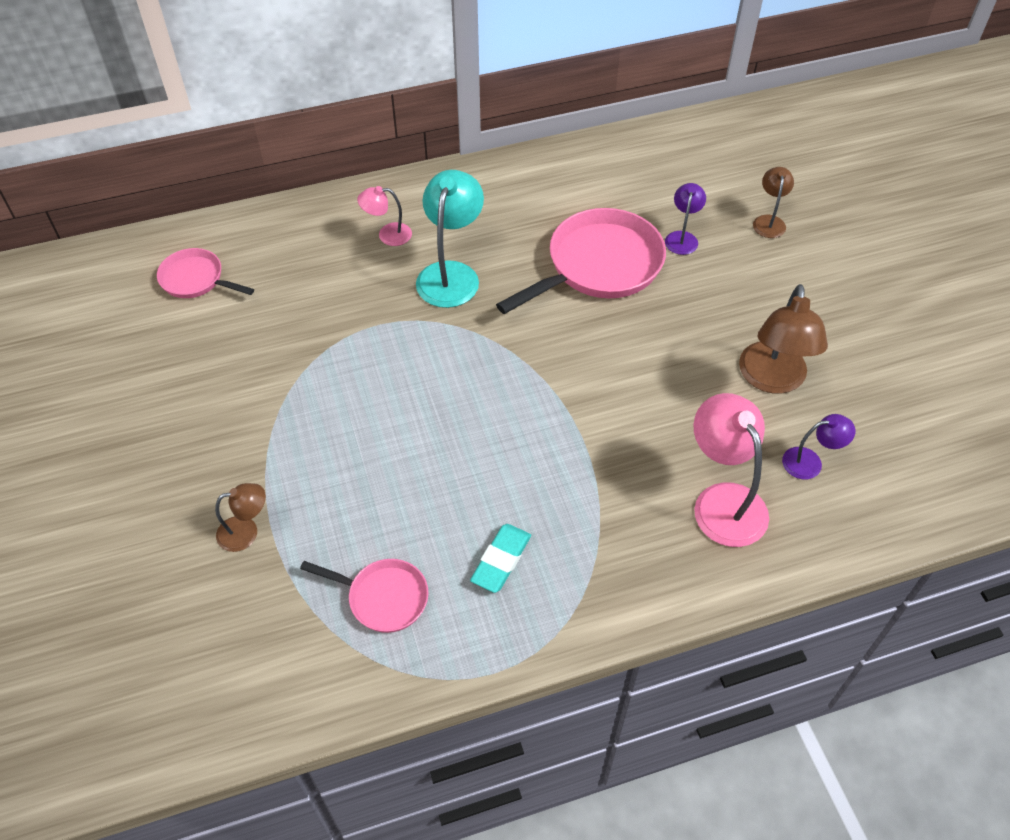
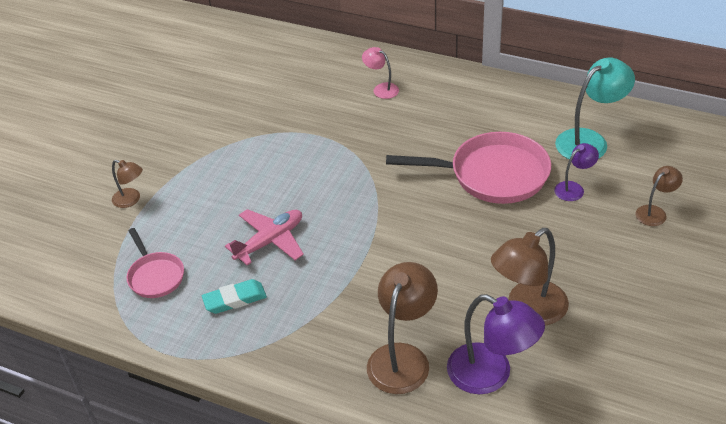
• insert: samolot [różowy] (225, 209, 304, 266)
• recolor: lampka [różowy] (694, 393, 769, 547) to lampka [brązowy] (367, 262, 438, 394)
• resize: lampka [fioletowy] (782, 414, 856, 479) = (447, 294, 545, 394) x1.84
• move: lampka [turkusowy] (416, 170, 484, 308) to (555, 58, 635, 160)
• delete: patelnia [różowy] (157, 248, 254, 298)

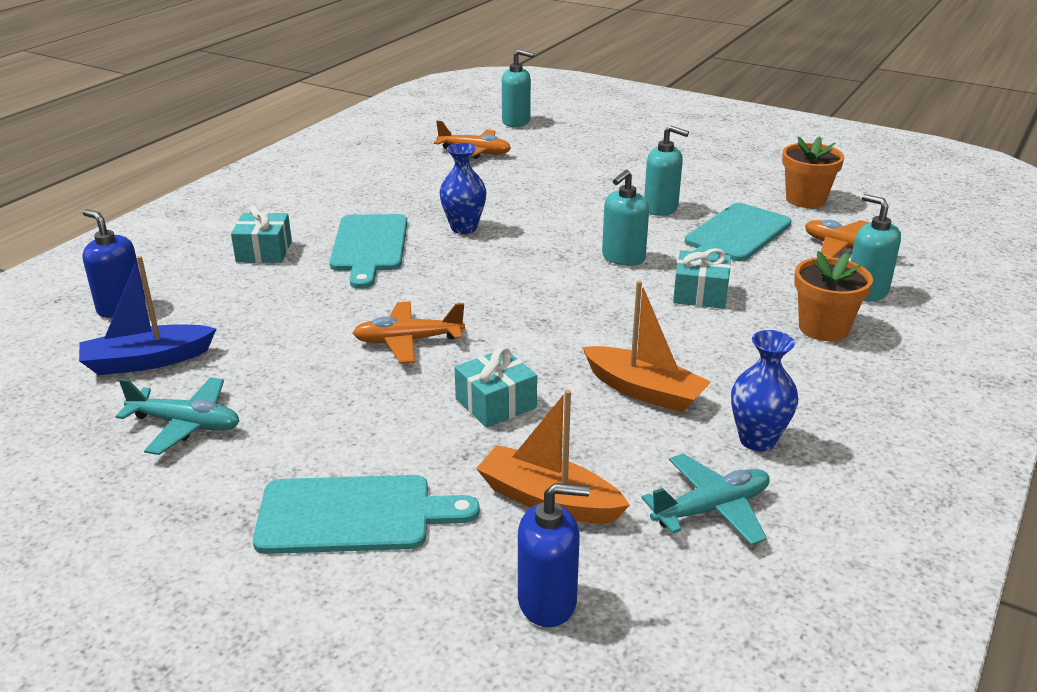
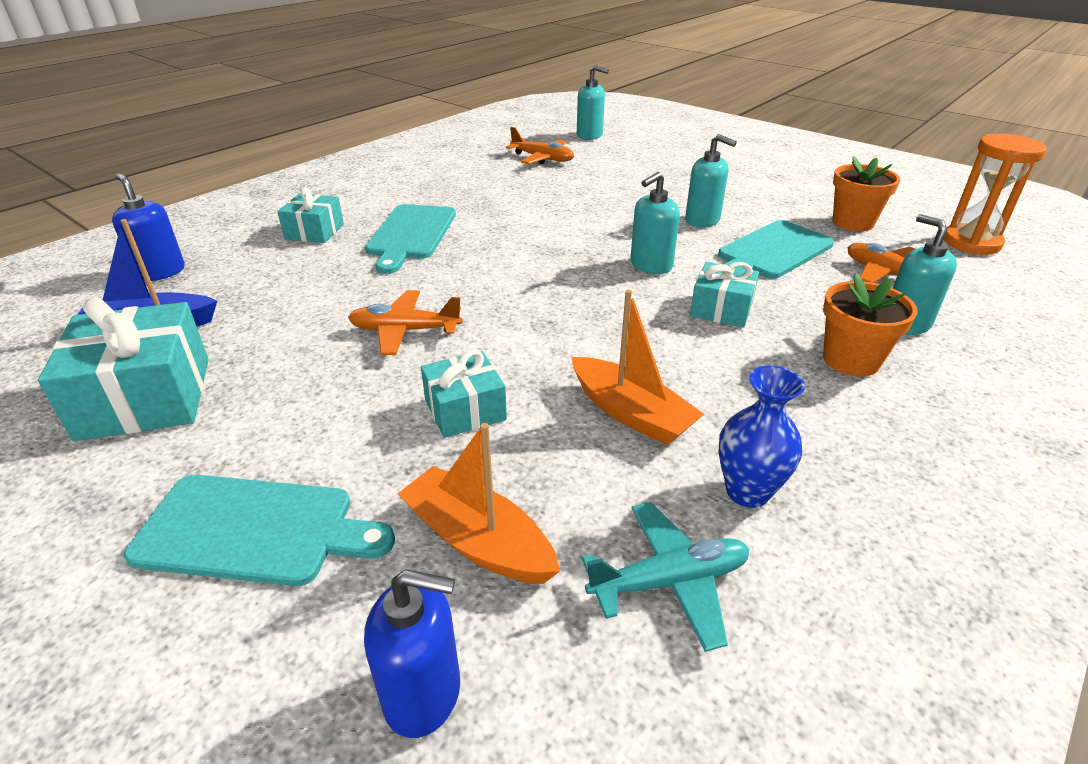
• replace: samolot [turkusowy] (116, 377, 239, 455) to prezent [turkusowy] (38, 297, 209, 441)
• insert: klepsydra [pomarańczowy] (944, 134, 1047, 255)
• delete: wazon [niebieski] (440, 143, 486, 234)

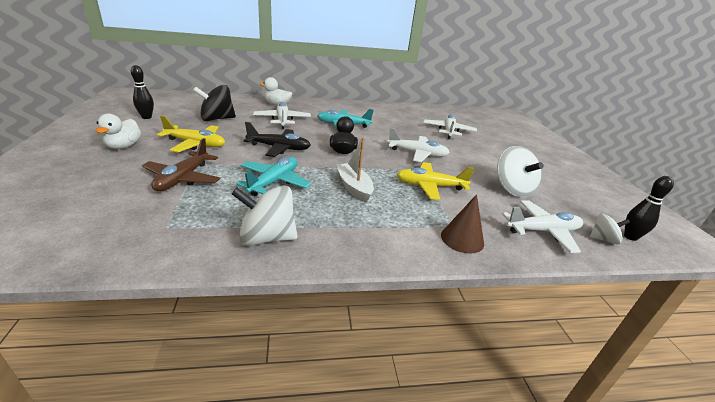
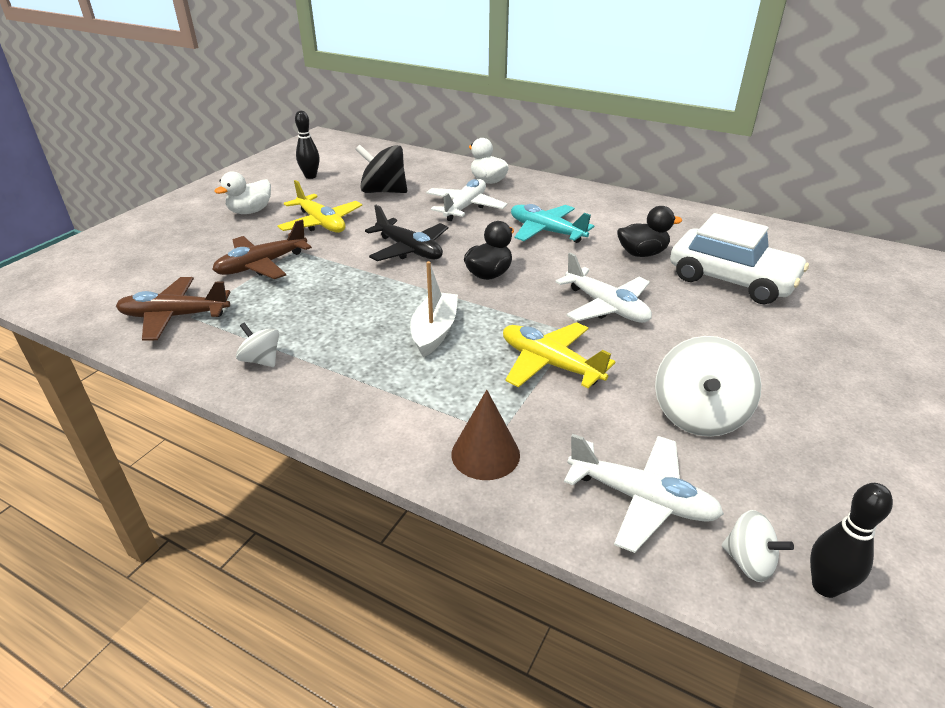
• insert: samolot [brązowy] (116, 277, 230, 341)
• resize: bączek [biały] (232, 185, 298, 246) = (236, 323, 279, 367) x0.55
• insert: kaczka [czarny] (617, 206, 682, 257)
• replace: samolot [biały] (423, 114, 477, 139) to samochód [biały] (670, 213, 809, 305)
• delete: samolot [turkusowy] (236, 157, 311, 196)

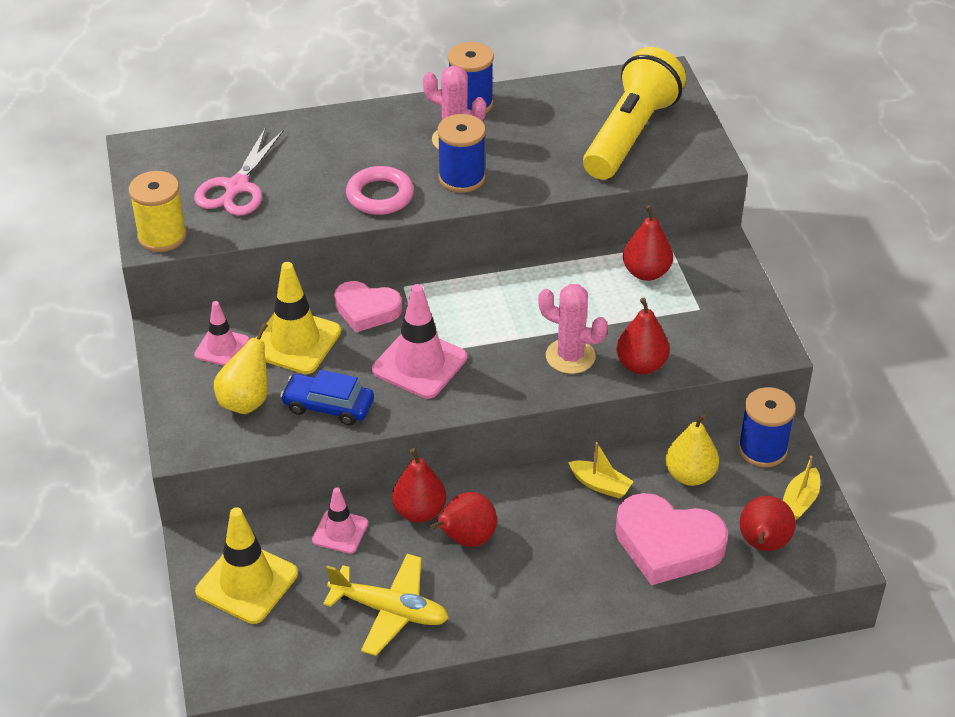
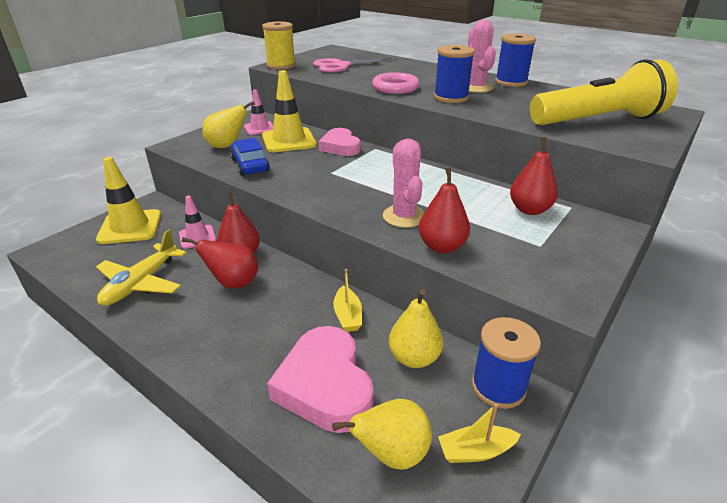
• rotate: samolot [żółty] (323, 554, 449, 656) = (96, 229, 187, 306) 45 degrees clockwise
• recolor: gruszka [czerwony] (740, 496, 796, 551) to gruszka [żółty] (332, 399, 432, 470)
• delete: pachołek [różowy] (372, 284, 467, 399)

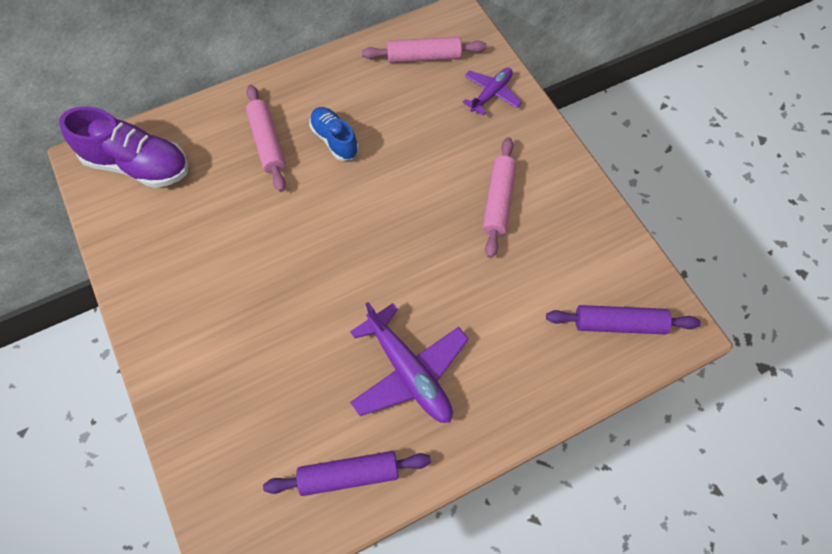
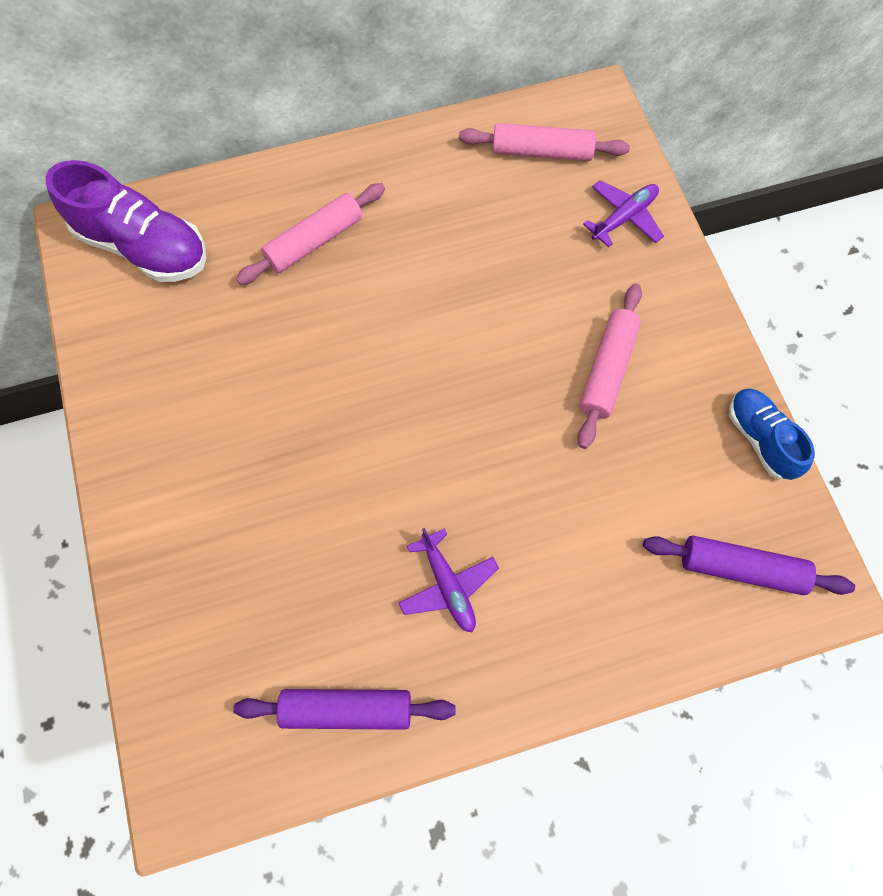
• rotate: wałek do ciasta [różowy] (246, 85, 286, 192) = (236, 183, 385, 285) 60 degrees clockwise
• resize: samolot [fioletowy] (350, 302, 469, 423) = (399, 528, 499, 633) x0.60
• move: but [niebieski] (309, 107, 359, 161) to (729, 388, 815, 480)

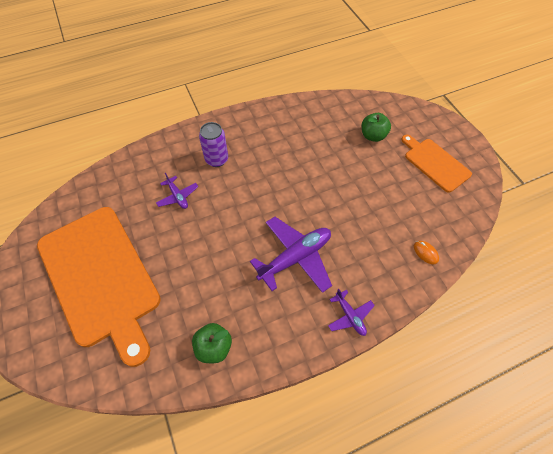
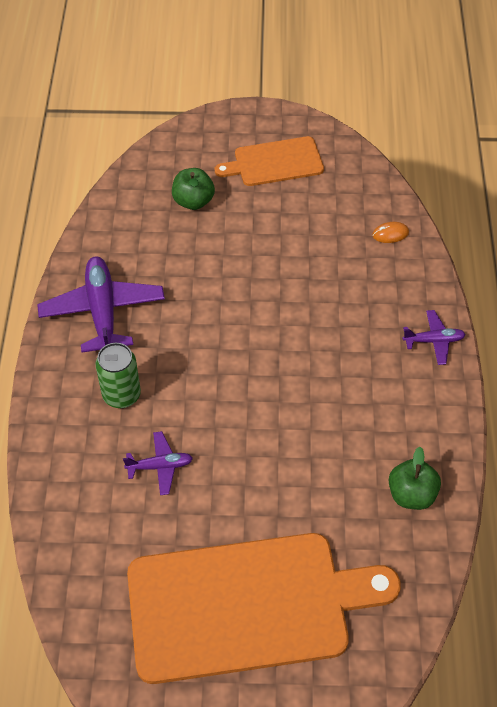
• move: samolot [fioletowy] (250, 217, 332, 293) to (37, 257, 165, 353)
• recolor: puszka [fioletowy] (199, 122, 228, 167) to puszka [zielony] (96, 343, 141, 408)

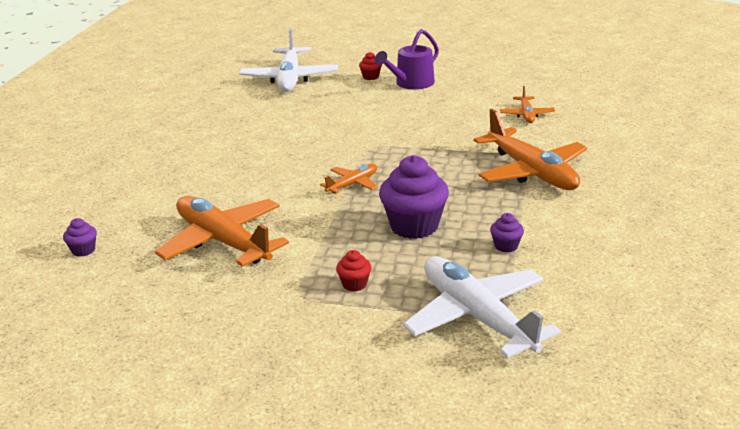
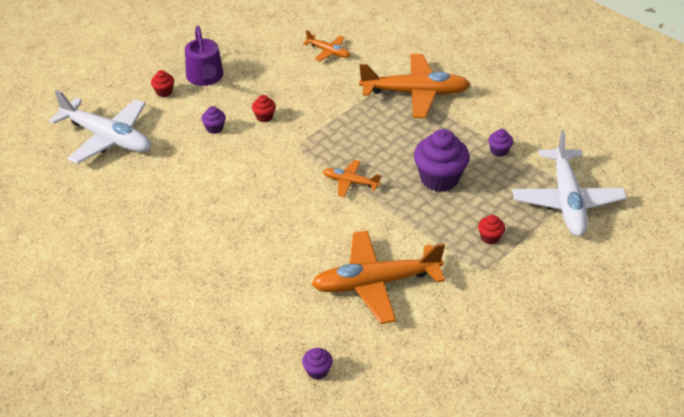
• insert: muffinka [fioletowy] (201, 106, 226, 134)
• insert: muffinka [czerwony] (252, 95, 276, 122)
• rotate: samolot [pomarańczowy] (320, 164, 378, 194) = (323, 160, 381, 197) 60 degrees counterclockwise
• rotate: samolot [biały] (403, 256, 561, 358) = (512, 130, 627, 236) 90 degrees counterclockwise

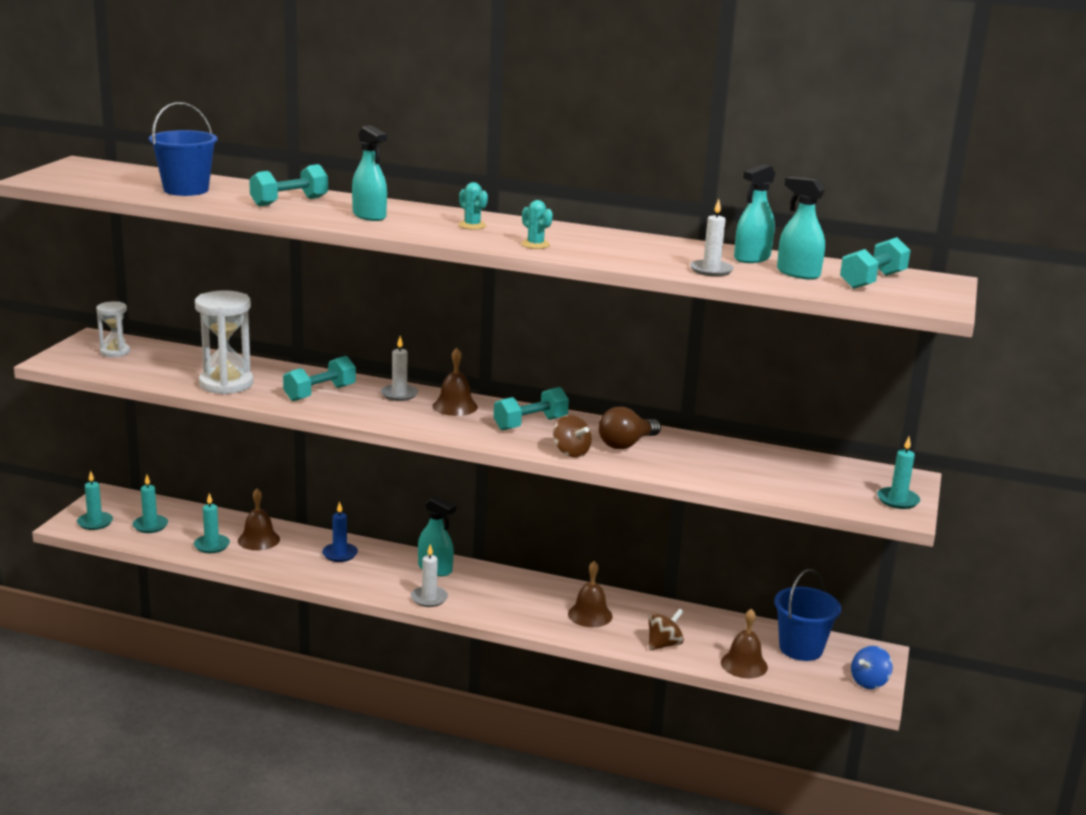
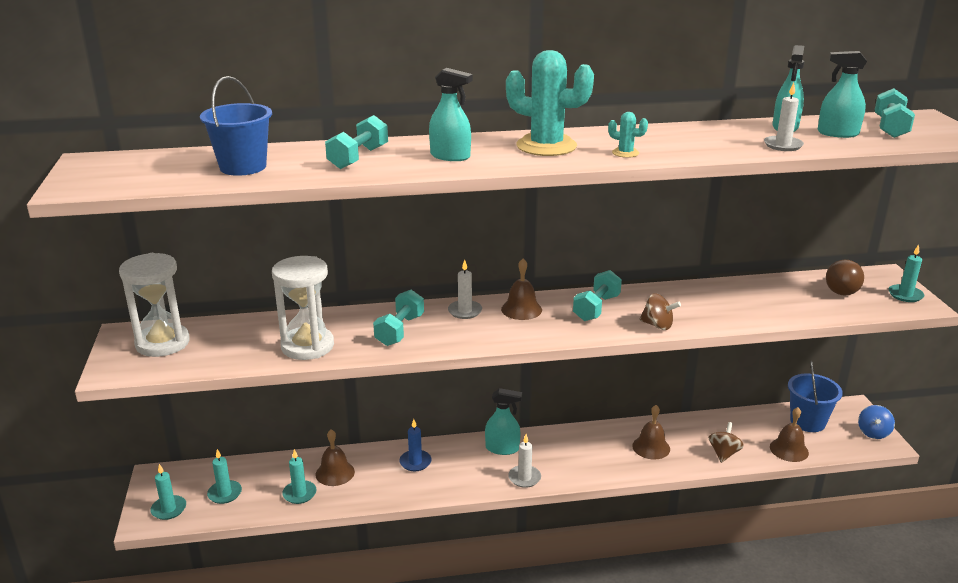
• resize: klepsydra [biały] (96, 301, 130, 357) = (119, 253, 190, 357) x1.76
• resize: kaktus [turkusowy] (458, 182, 488, 230) = (506, 50, 594, 156) x2.30
• move: żarówka [brązowy] (599, 407, 661, 449) to (826, 260, 864, 296)

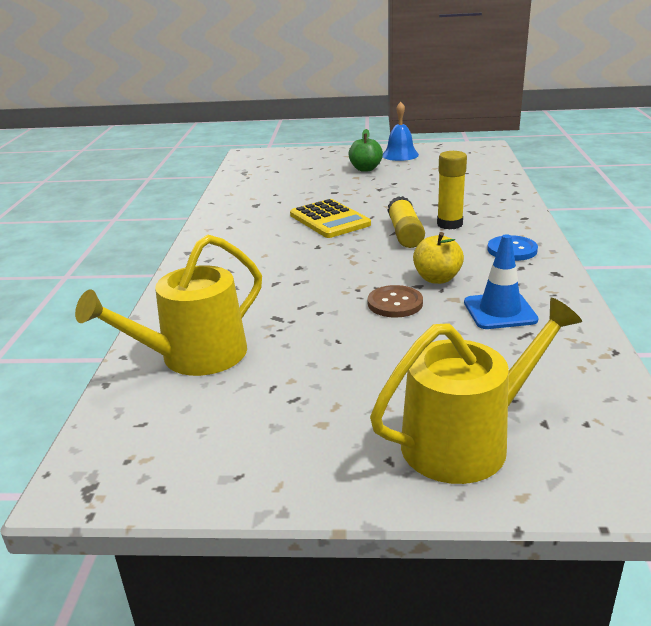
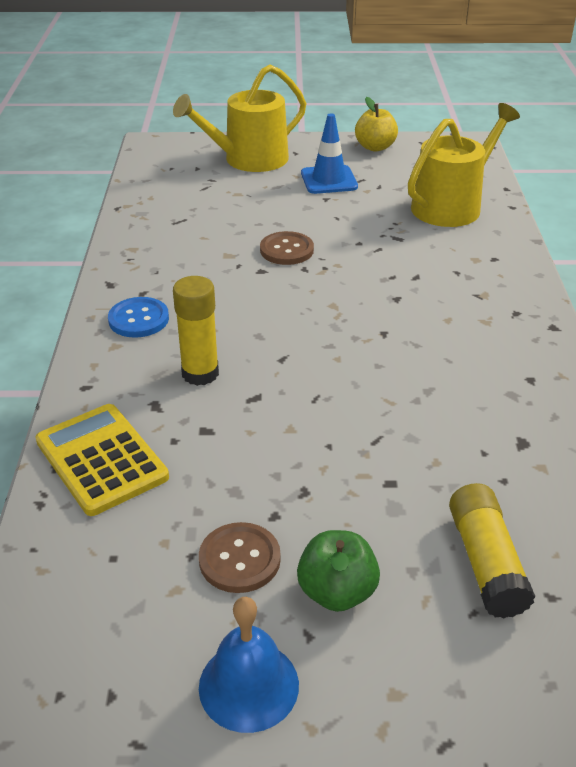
• move: kalkulator [żółty] (290, 199, 371, 238) to (35, 404, 169, 516)
• insert: guzik [brązowy] (199, 522, 281, 593)
• move: pachołek [niebieski] (464, 234, 539, 329) to (301, 113, 358, 194)
• move: jabłko [żółty] (413, 232, 464, 284) to (355, 97, 398, 152)
• move: klej w sztyfcie [żółty] (387, 196, 425, 248) to (449, 483, 535, 619)

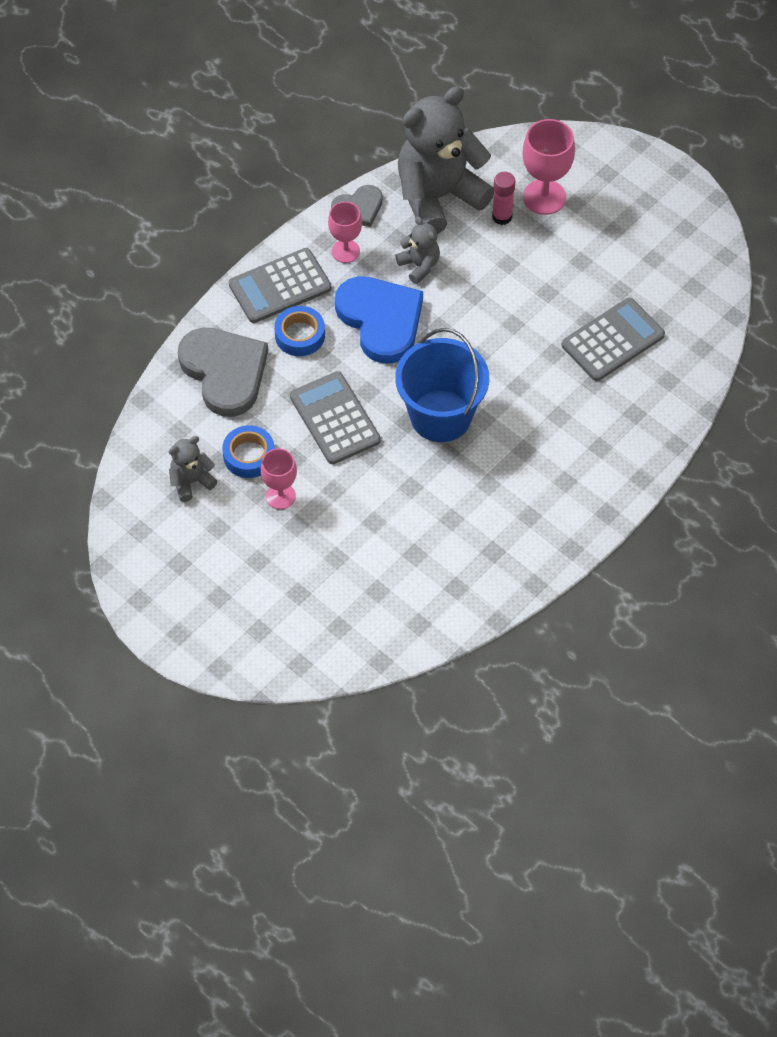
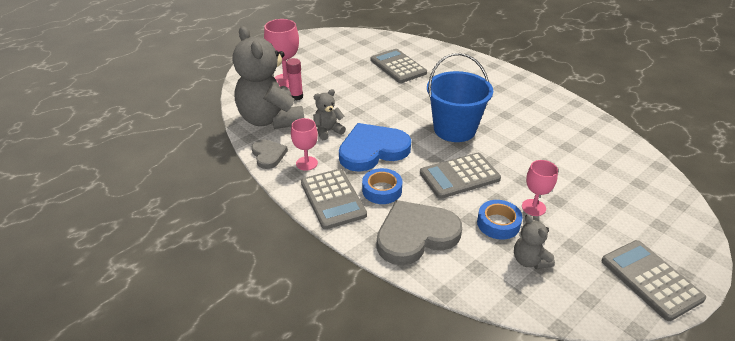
• insert: kalkulator [szary] (602, 240, 706, 321)

